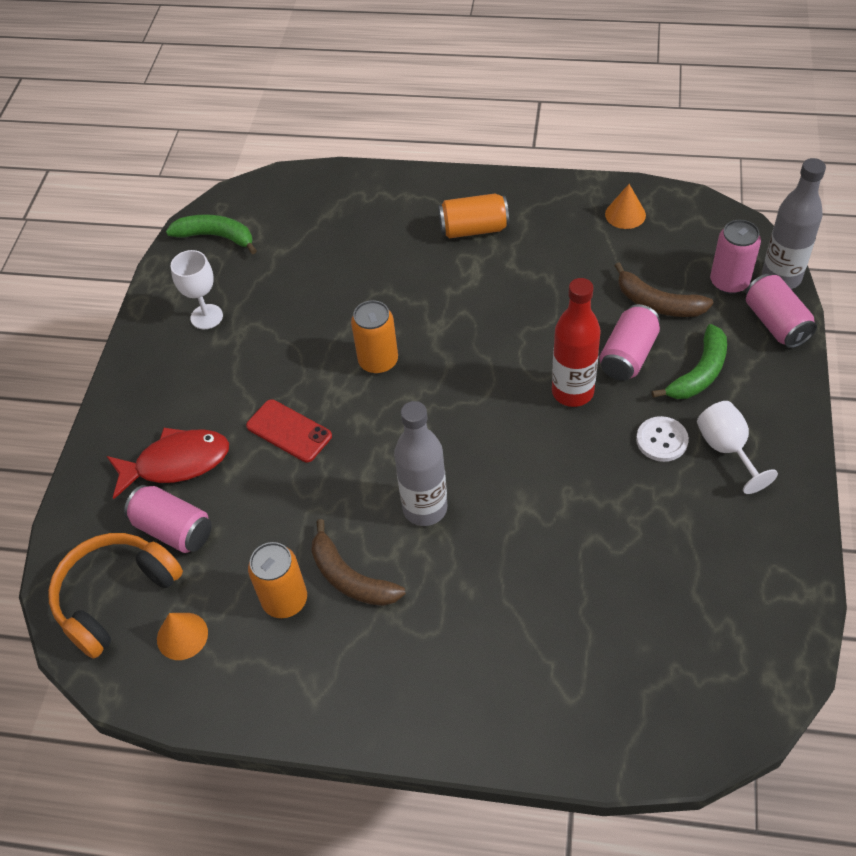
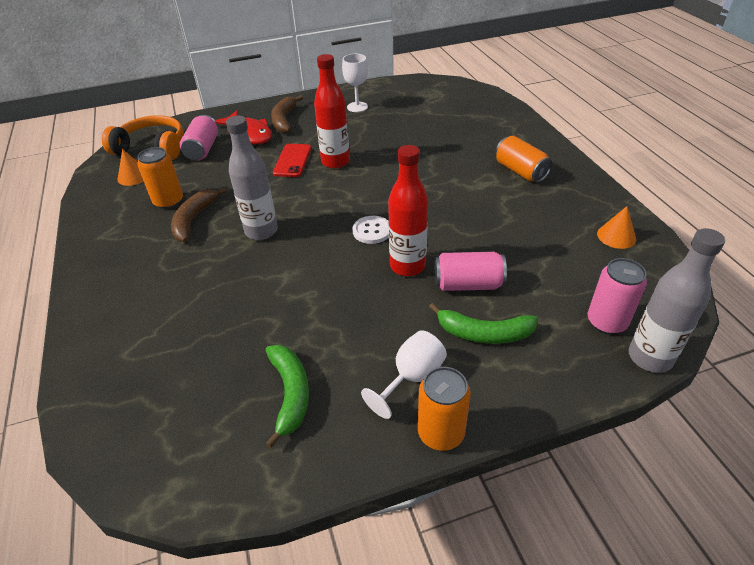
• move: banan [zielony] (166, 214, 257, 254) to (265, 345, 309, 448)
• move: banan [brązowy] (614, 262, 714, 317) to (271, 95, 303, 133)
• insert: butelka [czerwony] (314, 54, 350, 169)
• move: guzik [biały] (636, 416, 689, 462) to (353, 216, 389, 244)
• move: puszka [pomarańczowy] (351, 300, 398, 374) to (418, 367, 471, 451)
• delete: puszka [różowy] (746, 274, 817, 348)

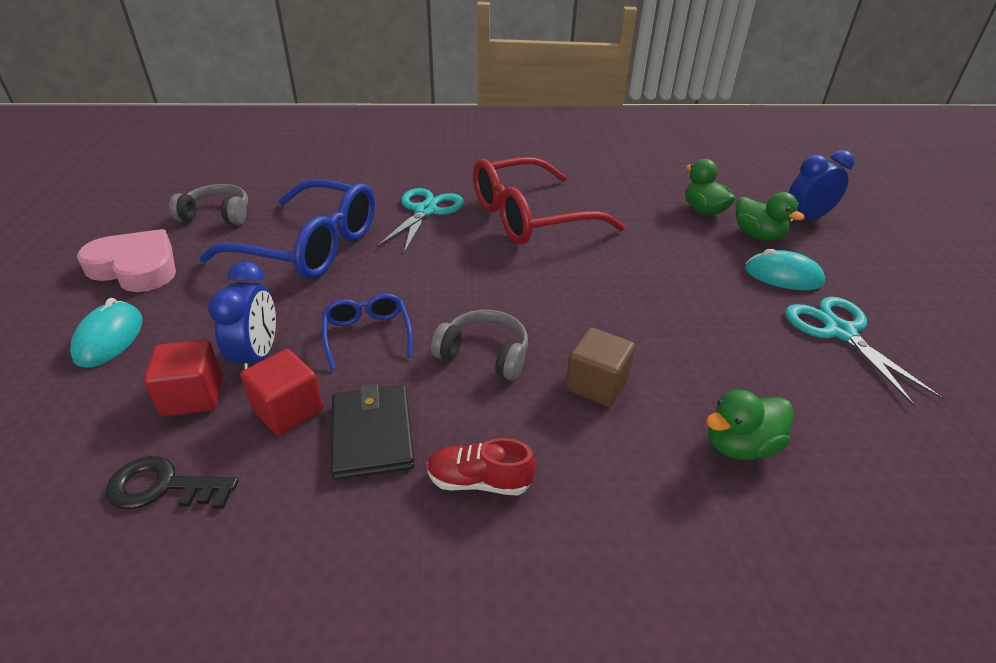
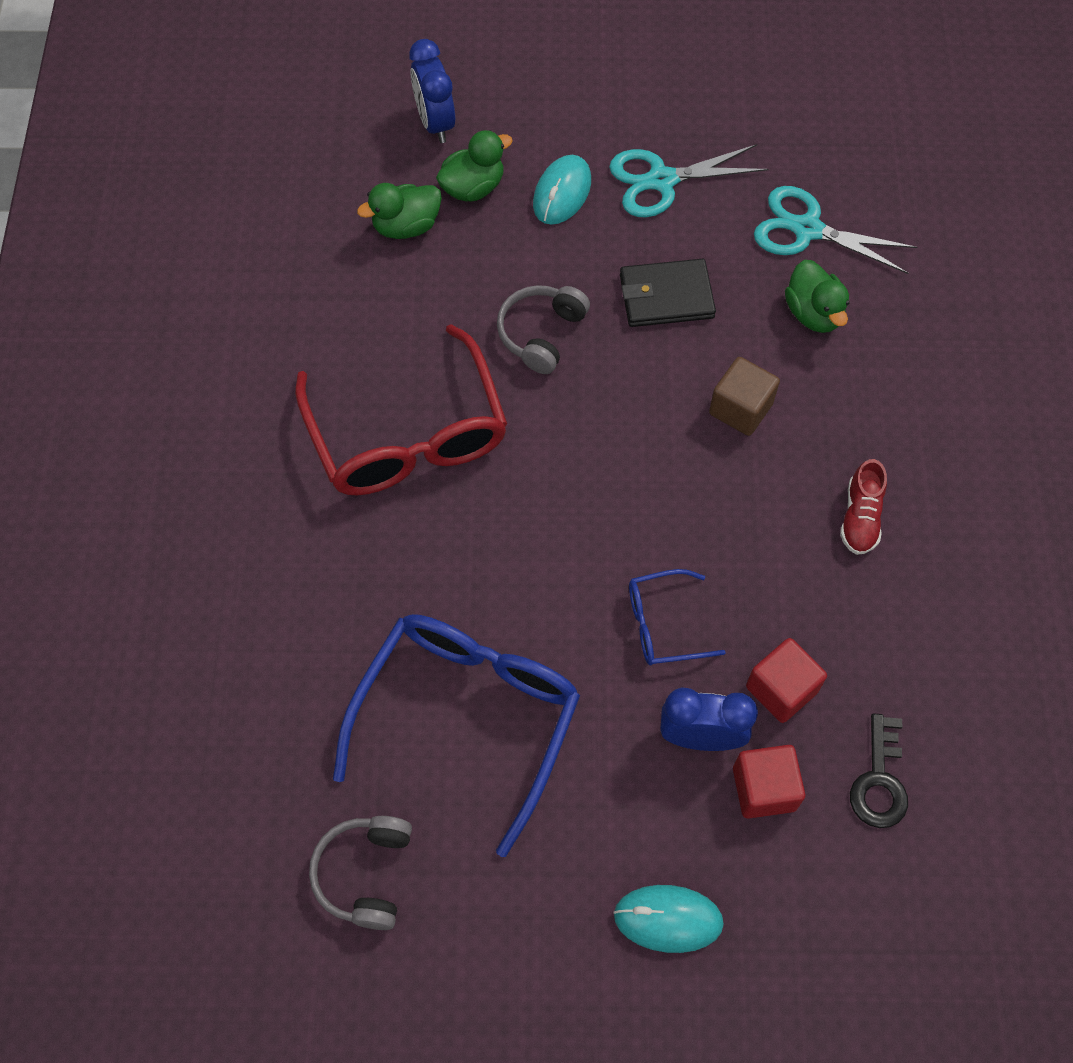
• move: słuchawki [szary] (431, 310, 528, 381) to (497, 285, 590, 374)
• move: portfel [czarny] (331, 384, 415, 480) to (620, 259, 716, 327)
• move: nożyczki [turkusowy] (377, 188, 464, 253) to (754, 186, 917, 274)
• delete: serce [różowy] (77, 229, 176, 292)

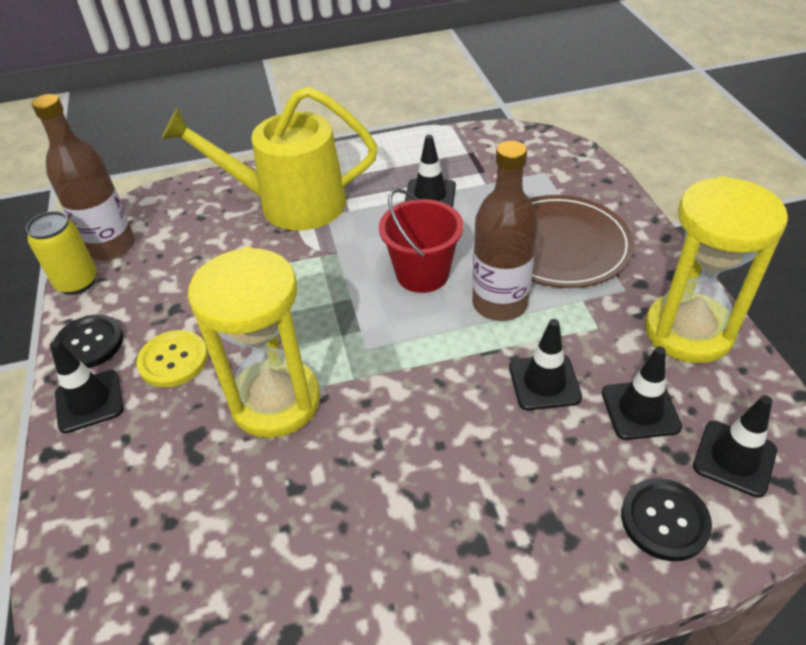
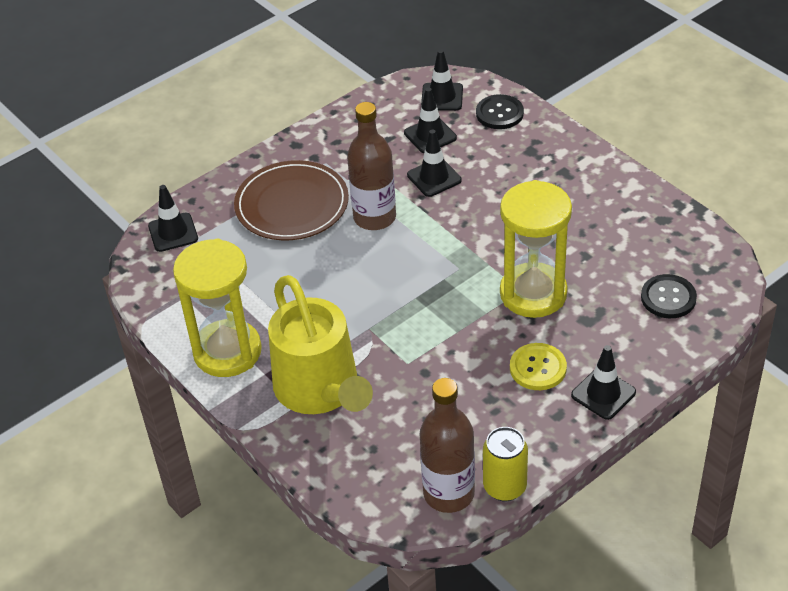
• move: pachołek [czarny] (405, 135, 456, 207) to (148, 185, 198, 252)
• move: klepsydra [żółty] (645, 176, 788, 363) to (173, 239, 262, 377)
• move: guzik [czarny] (54, 315, 123, 368) to (641, 274, 697, 318)
• delete: wiadro [czerwony] (379, 188, 463, 293)

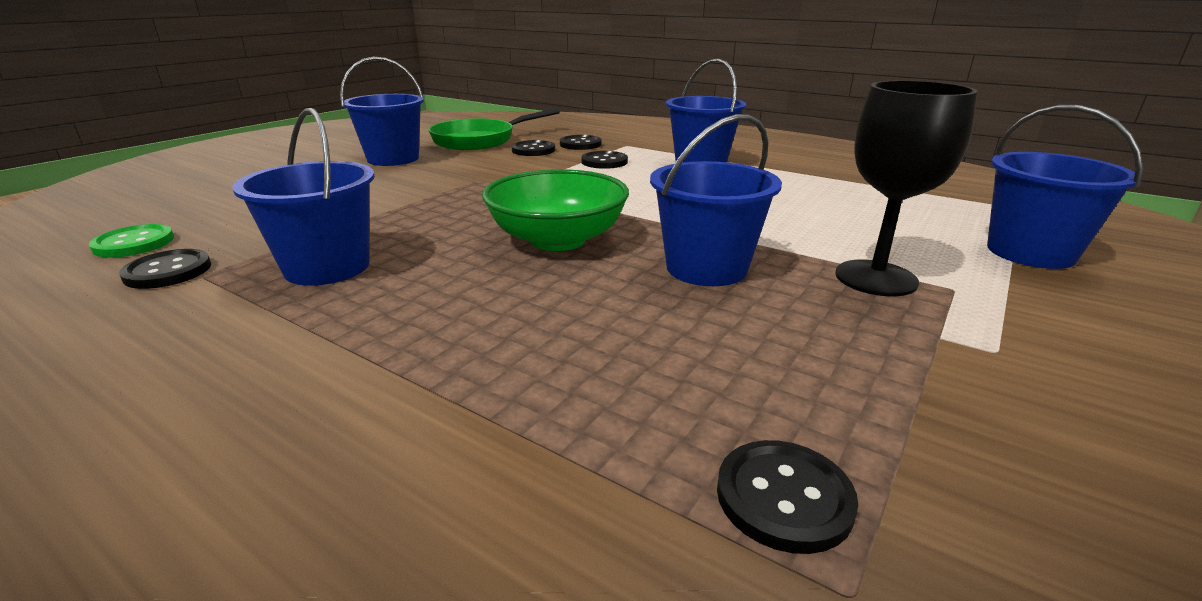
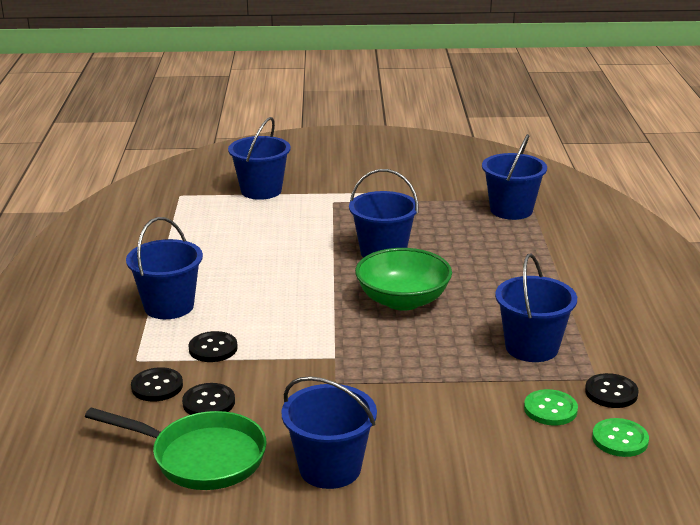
• replace: guzik [czarny] (717, 440, 858, 554) to wiadro [niebieski] (482, 134, 547, 220)
• insert: guzik [zielony] (524, 389, 578, 425)
• delete: kielich [czarny] (835, 80, 978, 296)

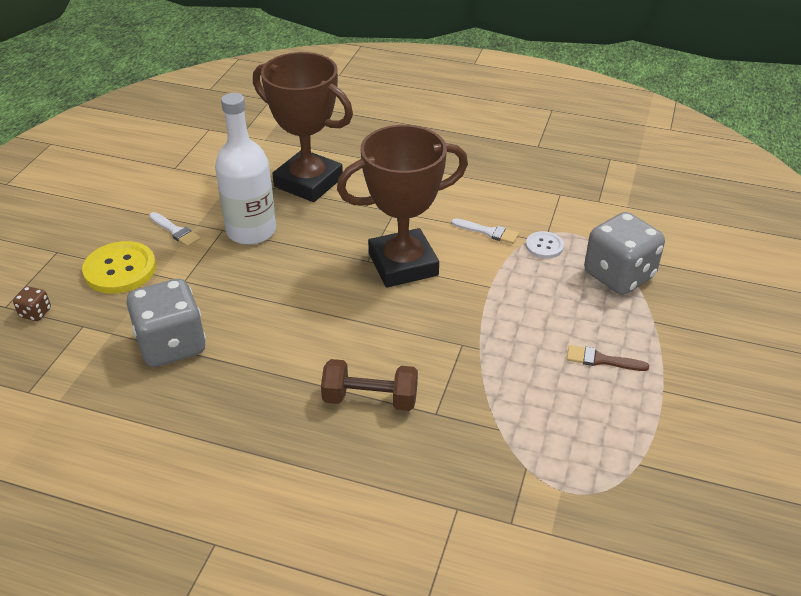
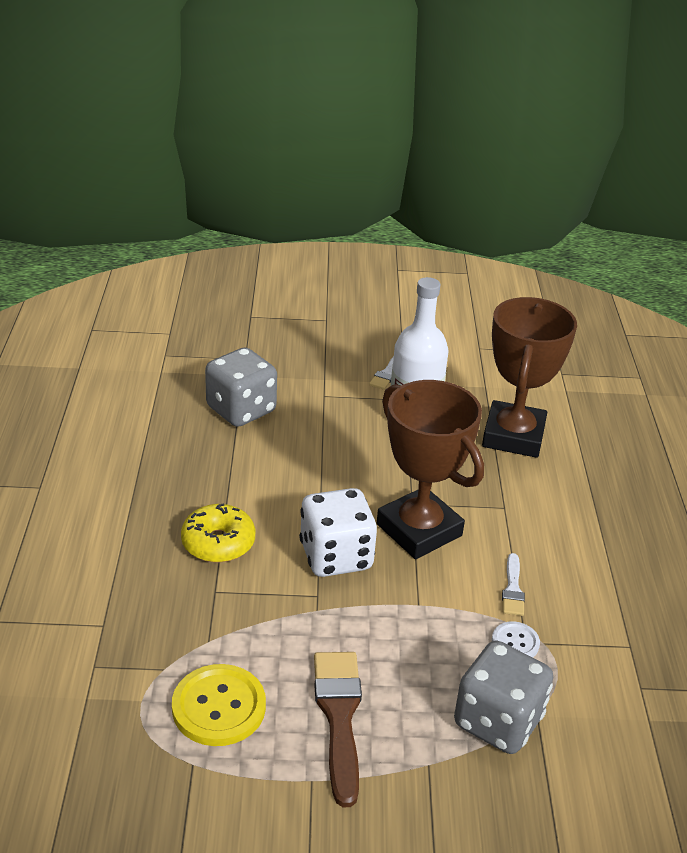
• move: guzik [żółty] (82, 241, 156, 294) to (172, 664, 266, 746)
• replace: hantel [brązowy] (321, 359, 418, 411) to donut [żółty] (181, 503, 255, 563)
• insert: kostka do gry [biały] (299, 488, 377, 577)
• resize: pędzel [brązowy] (567, 345, 649, 371) = (314, 652, 362, 807) x1.88
• delete: kostka do gry [brązowy] (13, 286, 51, 321)

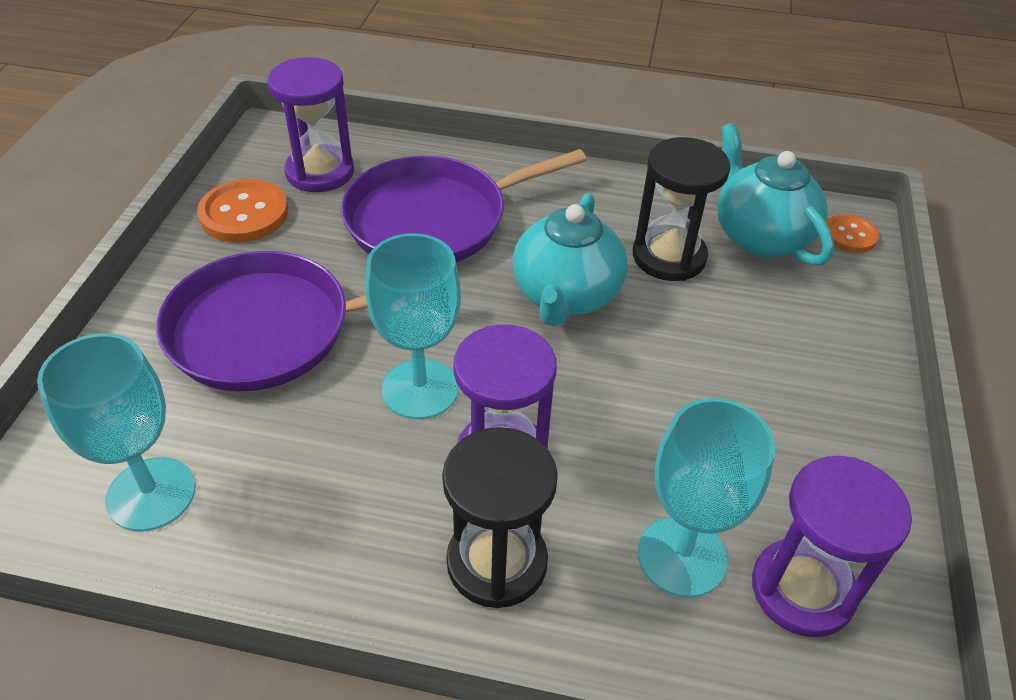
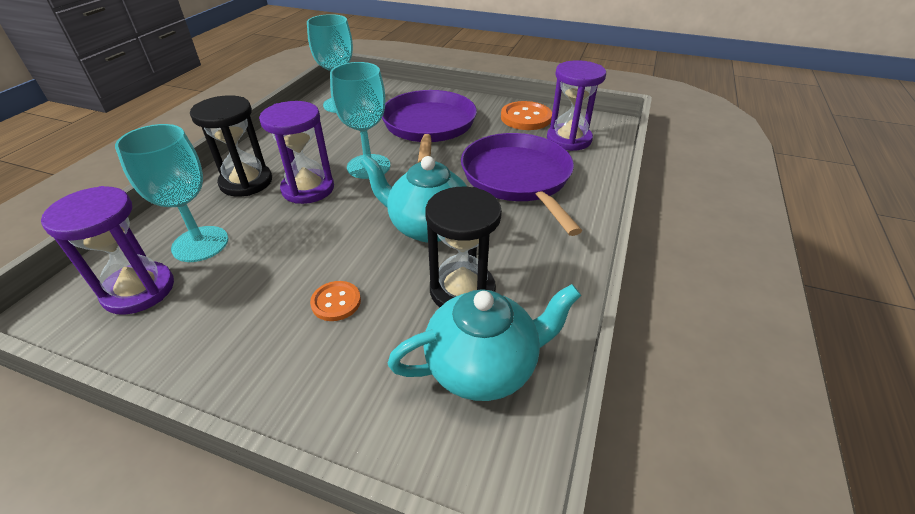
• move: guzik [pomarańczowy] (826, 214, 879, 253) to (310, 281, 361, 321)

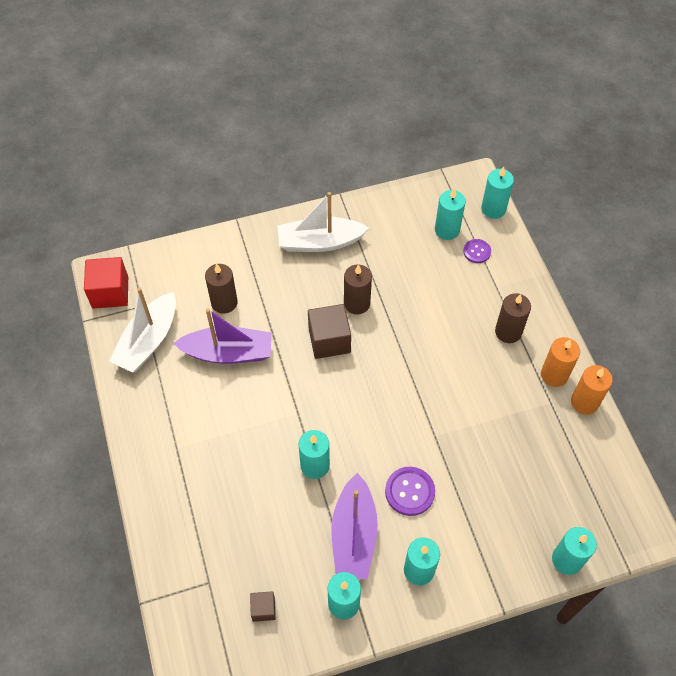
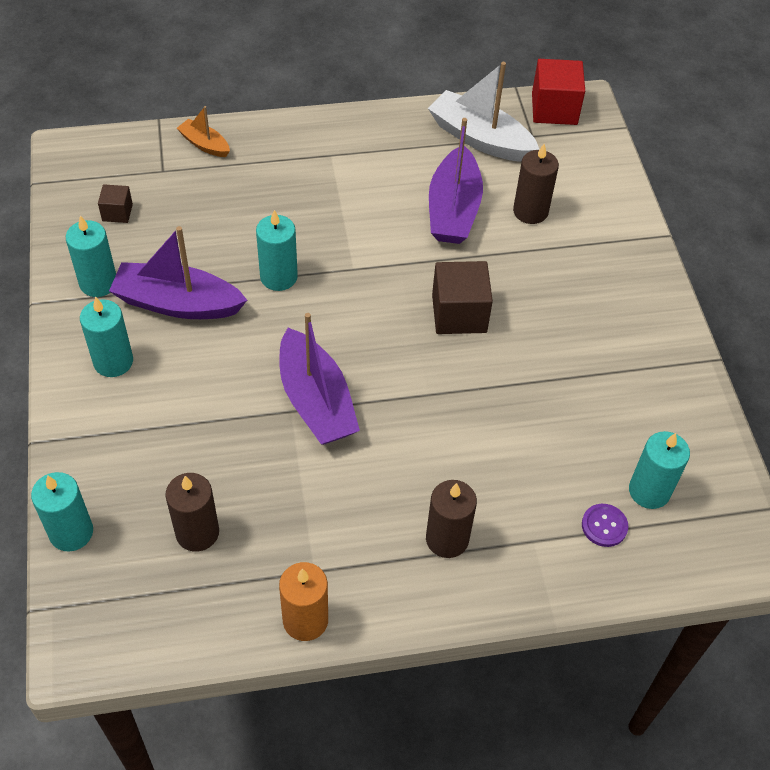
• move: świeca [brązowy] (344, 264, 372, 314) to (165, 473, 219, 552)
• insert: łódka [pomarańczowy] (177, 106, 230, 157)
• insert: łódka [fioletowy] (280, 313, 360, 445)
• delete: łódka [biały] (277, 192, 369, 252)
• delete: guzik [fioletowy] (385, 467, 435, 516)
• delete: świeca [turkusowy] (481, 167, 514, 219)
• delete: świeca [pomarańczowy] (541, 337, 580, 387)

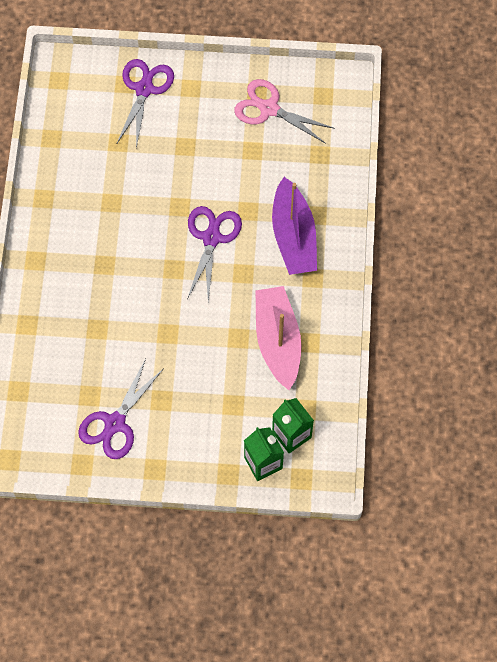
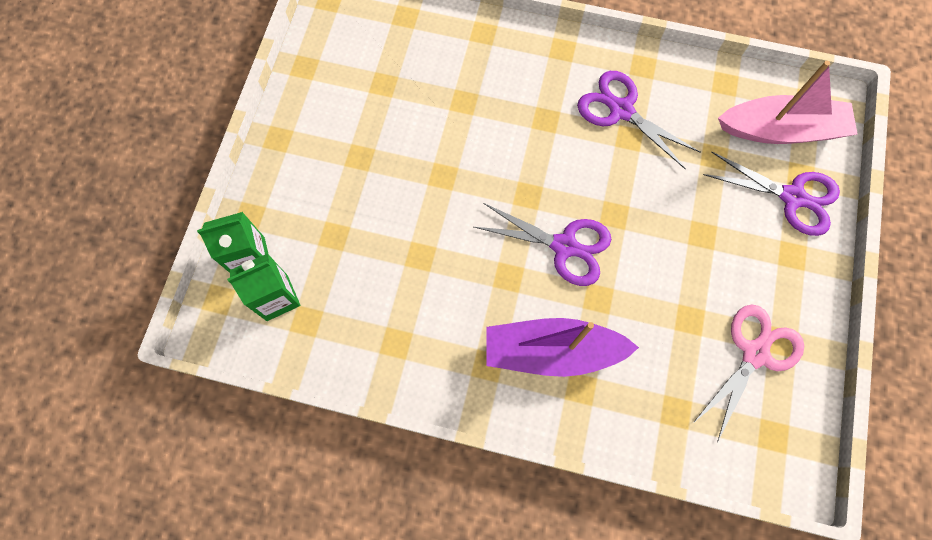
• move: nożyczki [fioletowy] (78, 359, 164, 459) to (577, 71, 700, 170)
• move: łódka [różowy] (255, 286, 301, 390) to (718, 61, 858, 144)

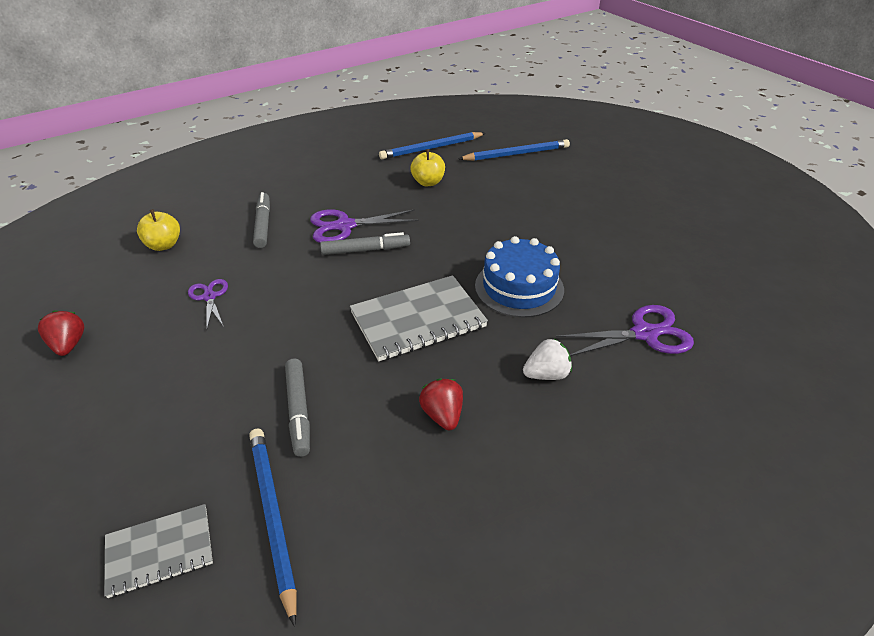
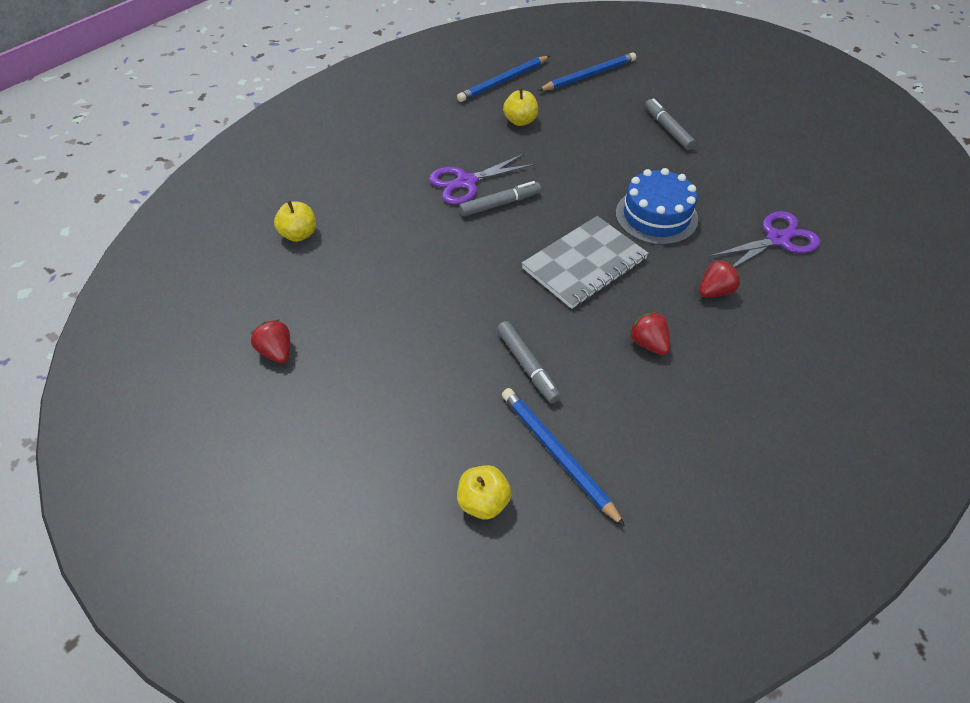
• replace: zeszyt [szary] (104, 504, 213, 598) to jabłko [żółty] (457, 465, 512, 519)
• move: flamaster [szary] (253, 192, 270, 248) to (645, 98, 696, 150)
• recolor: truskawka [biały] (523, 338, 572, 380) to truskawka [czerwony] (699, 260, 741, 297)
• delete: nożyczki [fioletowy] (188, 279, 228, 328)

